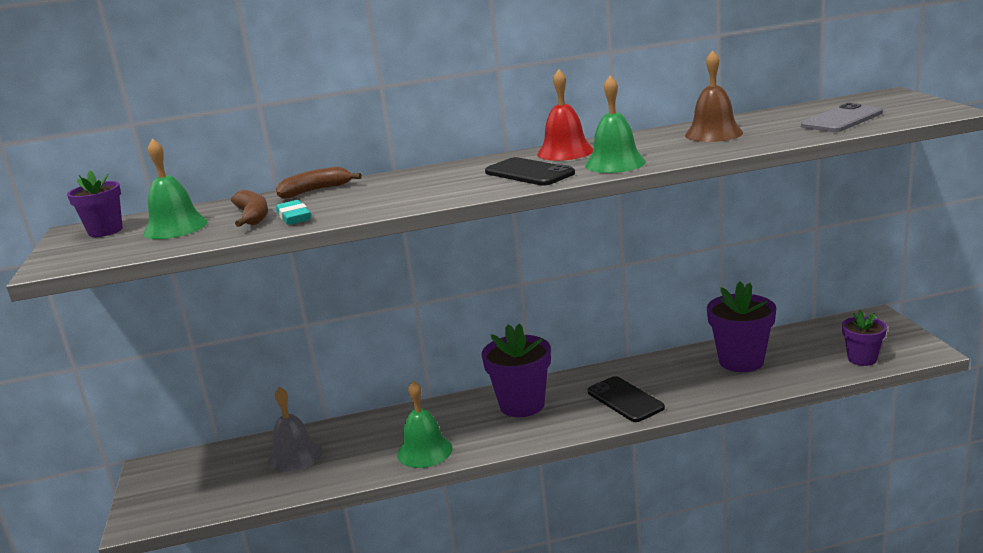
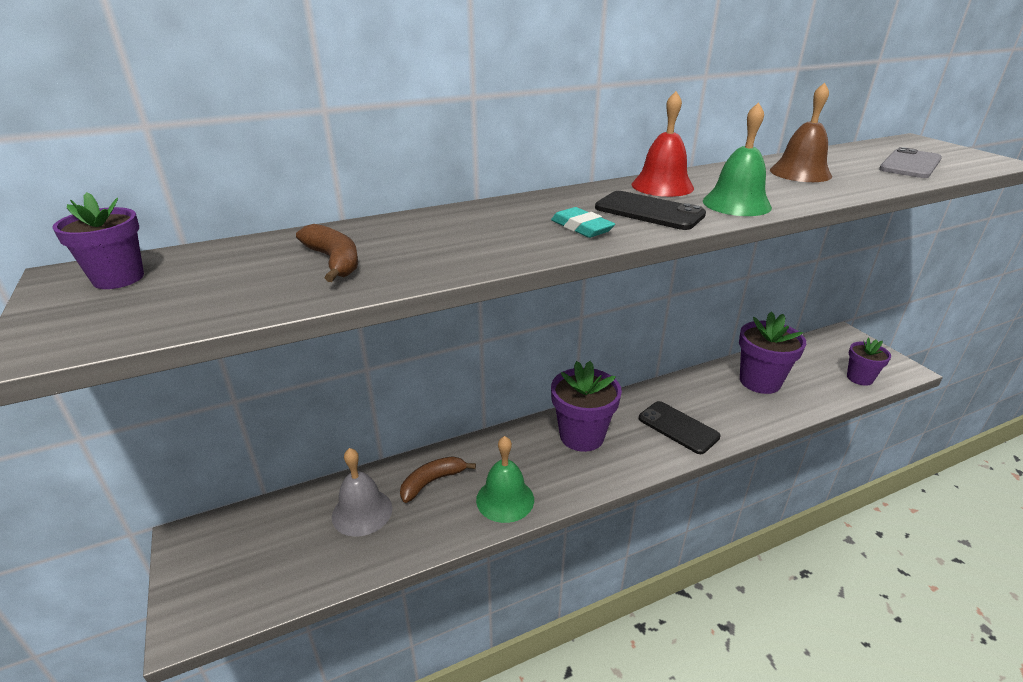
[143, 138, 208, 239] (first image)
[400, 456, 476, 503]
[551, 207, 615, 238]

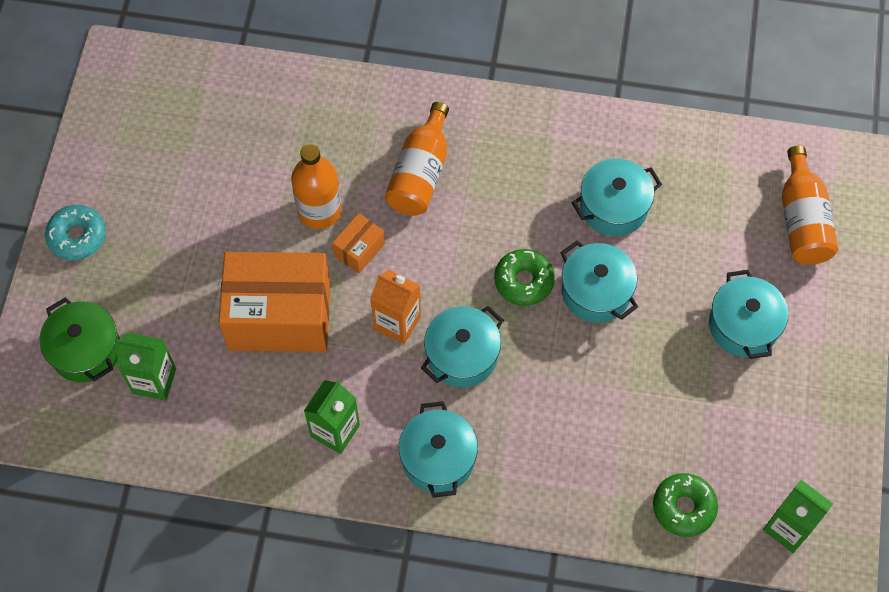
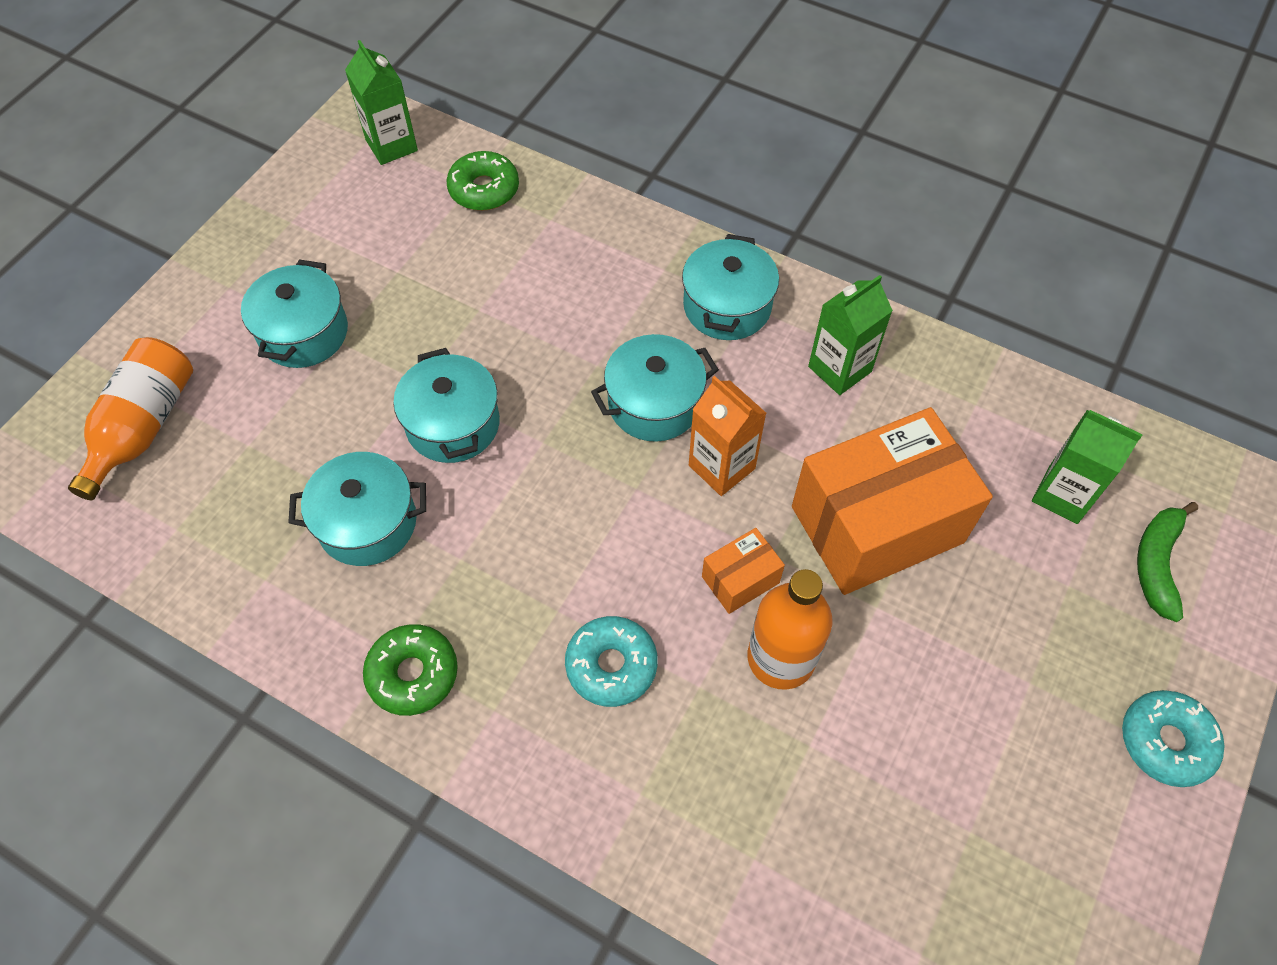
[1137, 502, 1198, 622]
[792, 407, 993, 595]
[565, 616, 658, 707]
[363, 624, 458, 716]

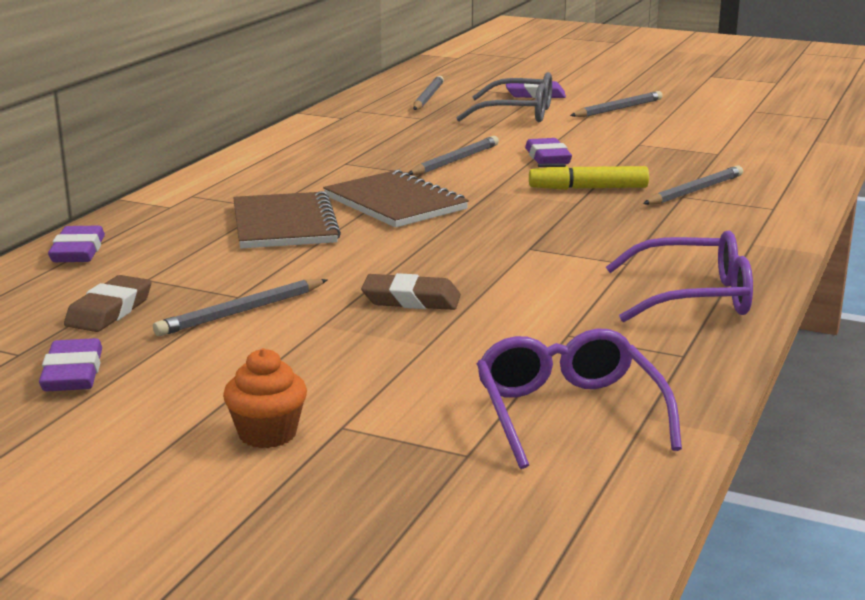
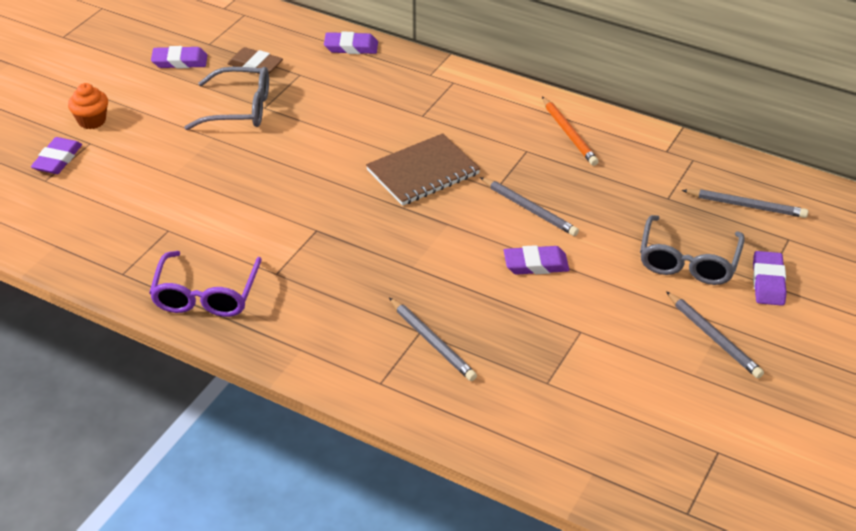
[184, 67, 269, 130]
[233, 191, 341, 249] (first image)
[361, 273, 461, 310] (first image)
[477, 329, 682, 469] (first image)
[529, 163, 649, 190] (first image)
[31, 137, 82, 174]
[542, 96, 599, 166]

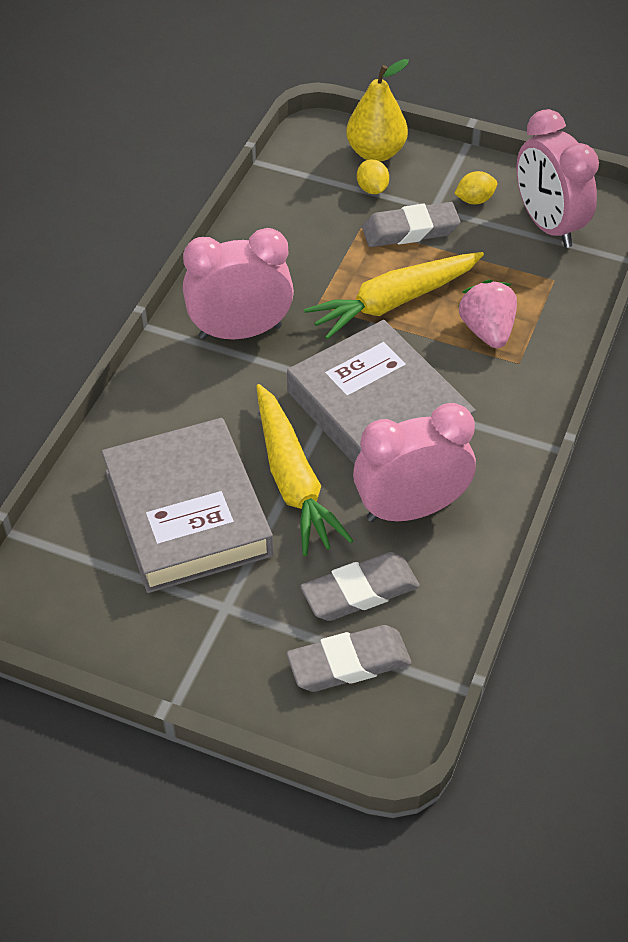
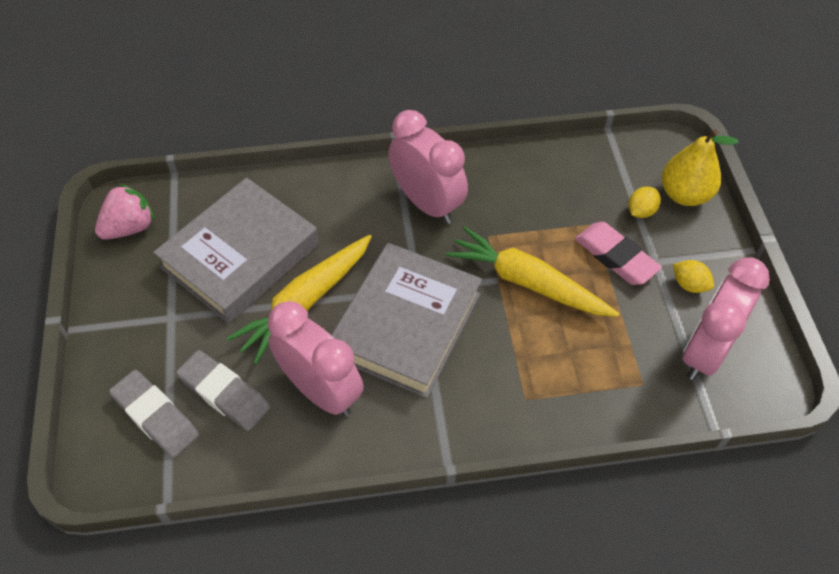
[575, 222, 662, 285]
[95, 184, 155, 240]

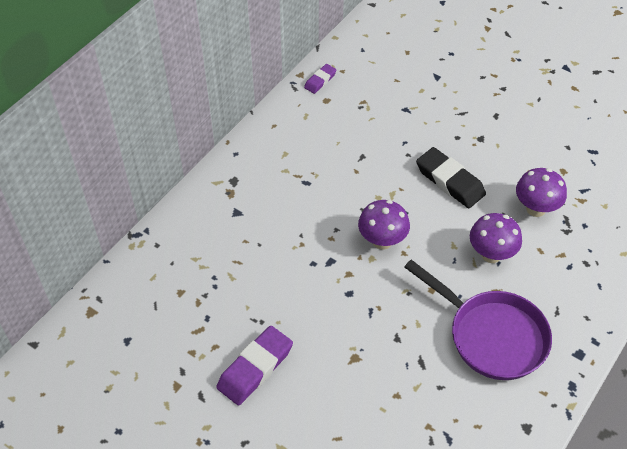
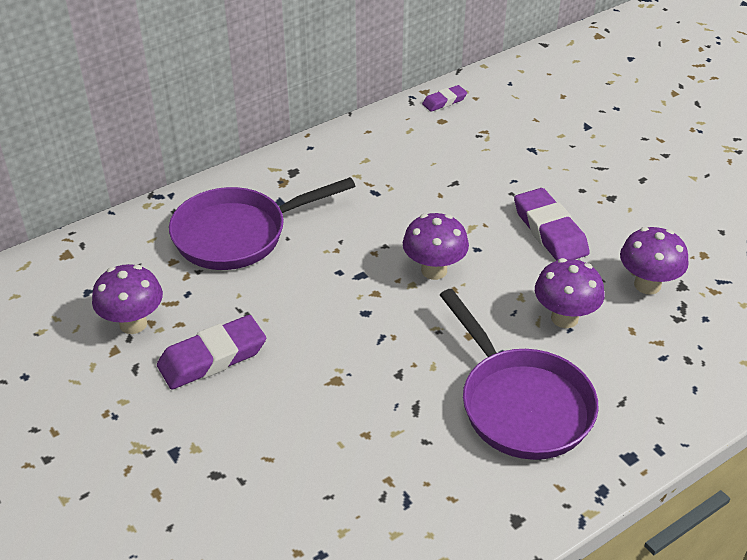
[514, 188, 590, 261]
[92, 264, 163, 334]
[169, 177, 355, 270]

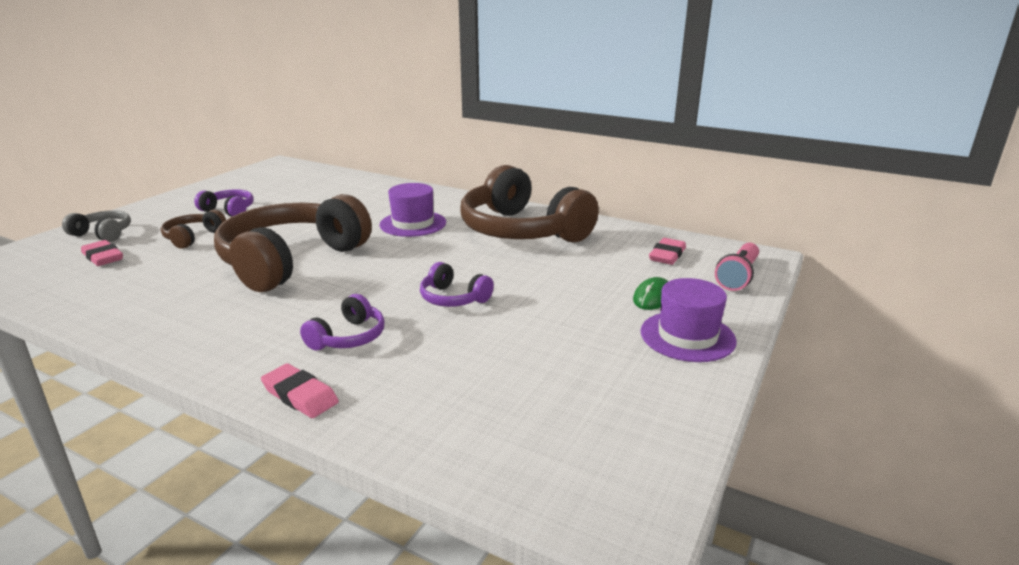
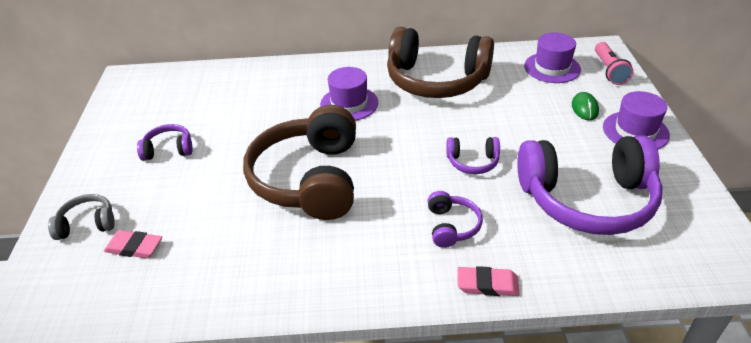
[161, 210, 226, 249] (first image)
[524, 33, 581, 83]
[517, 135, 663, 235]

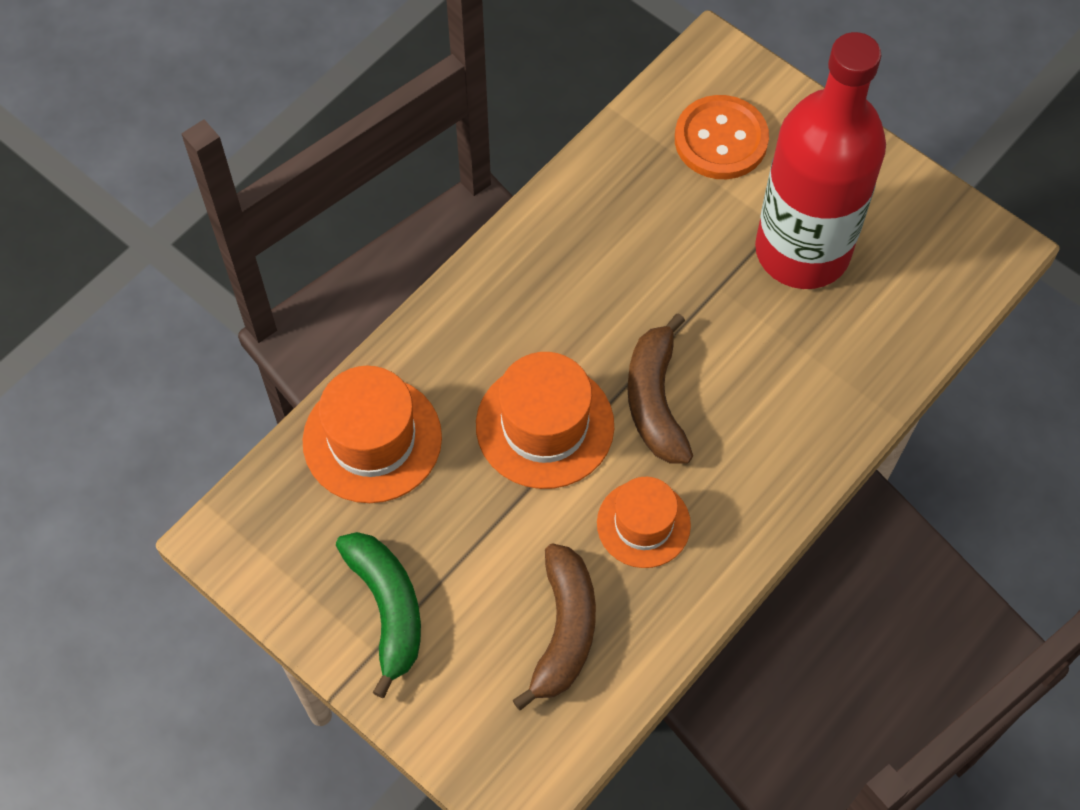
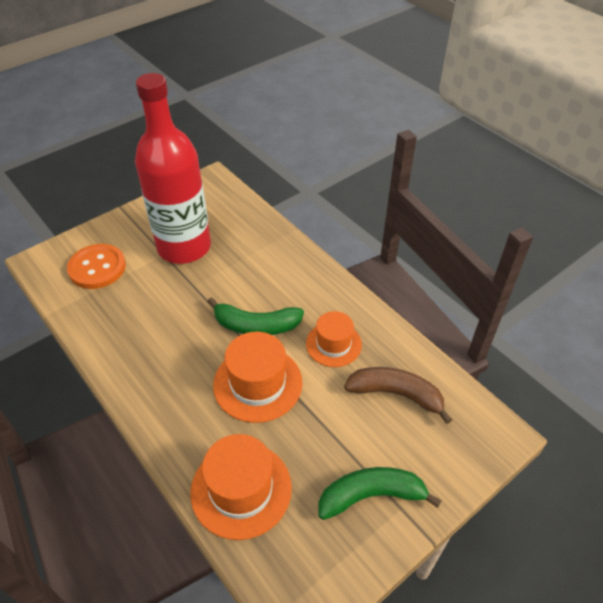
[207, 297, 304, 335]

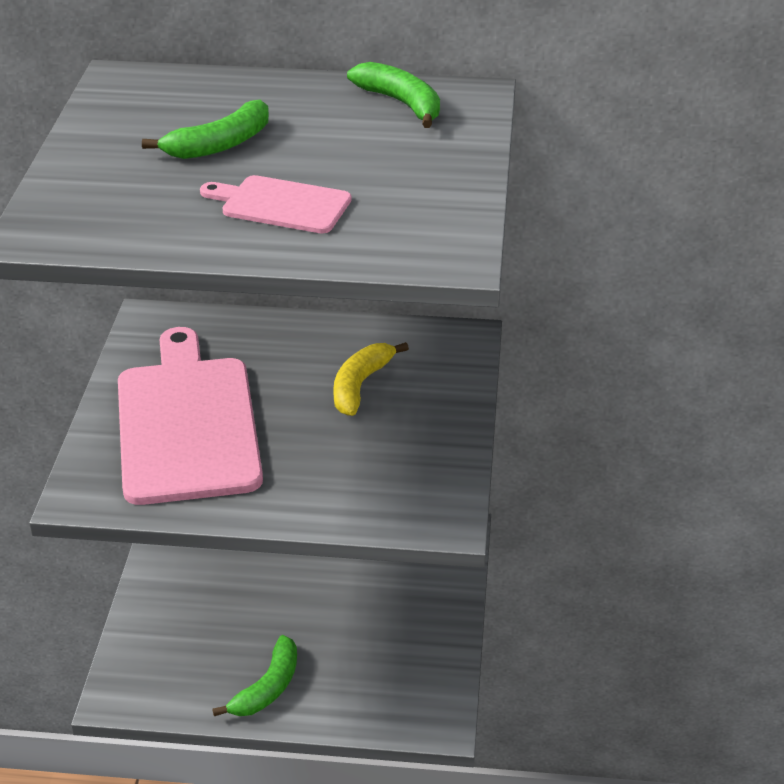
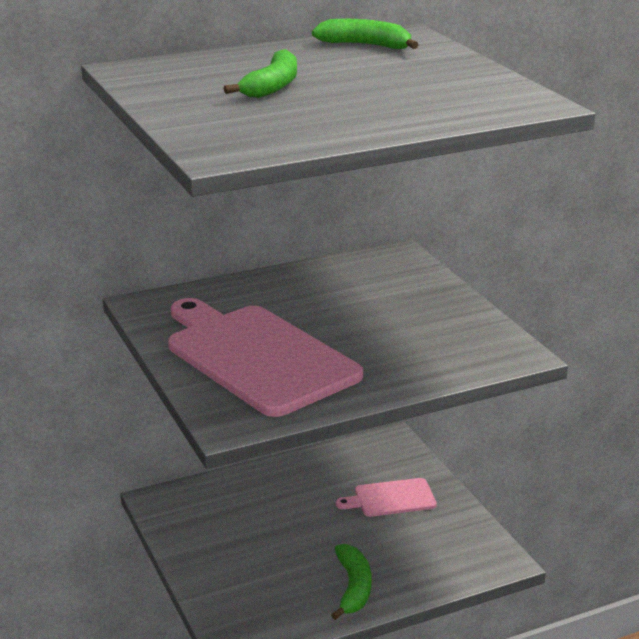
[336, 478, 437, 517]
[333, 342, 409, 416] (first image)

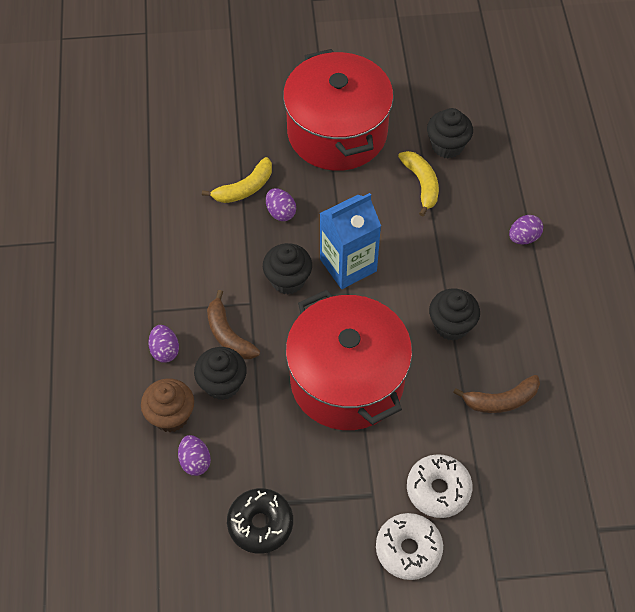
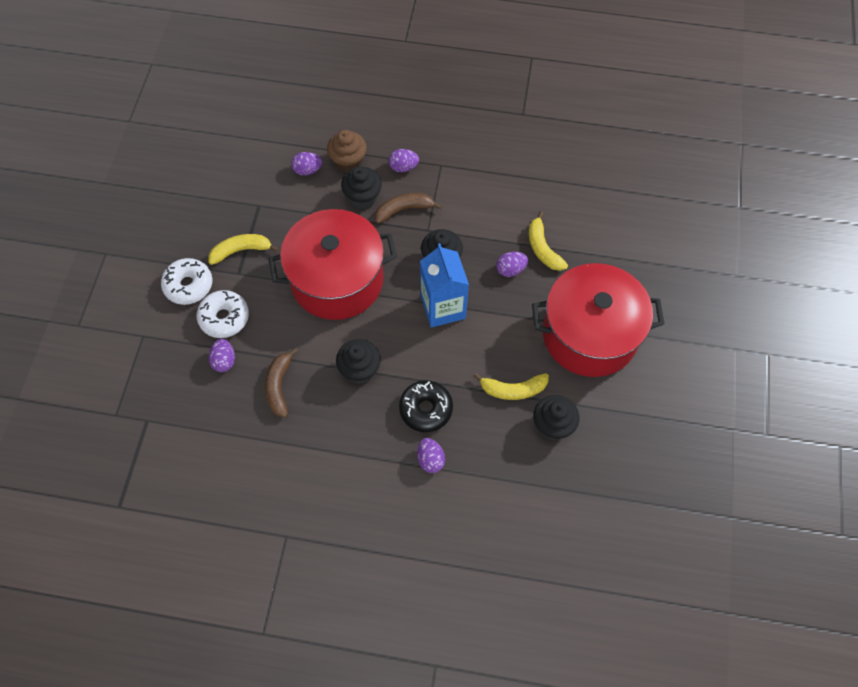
[399, 380, 453, 432]
[208, 234, 279, 265]
[209, 339, 235, 372]

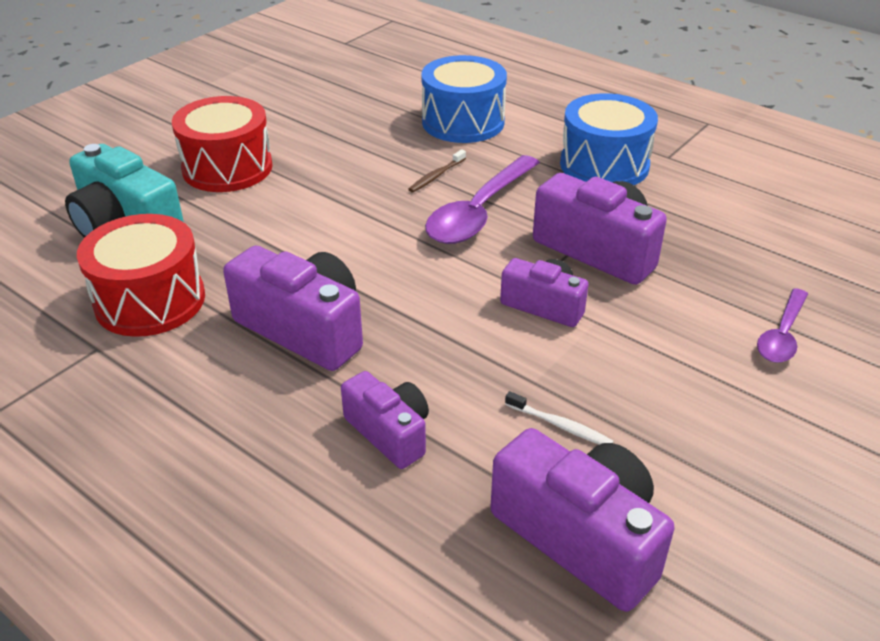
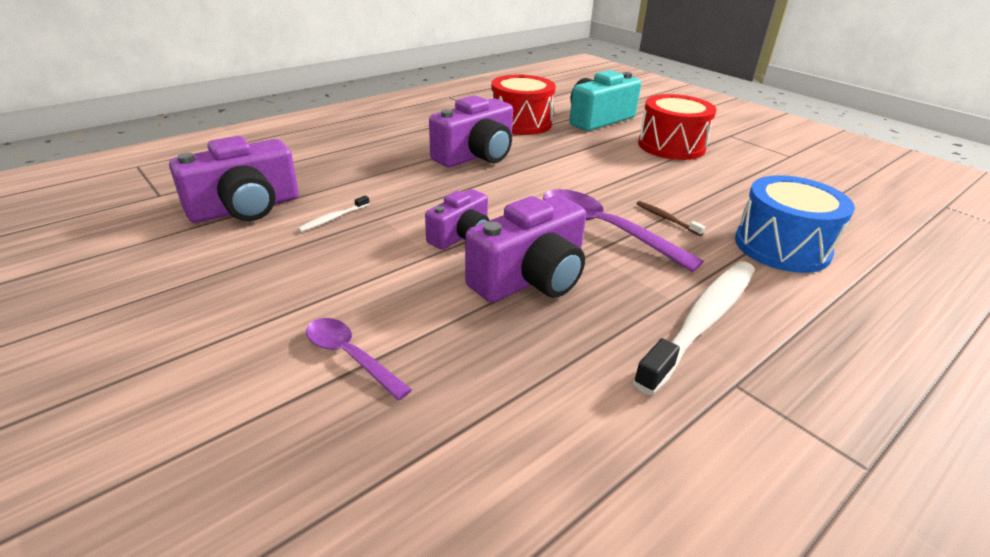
[341, 371, 429, 469] (first image)
[633, 261, 755, 395]

